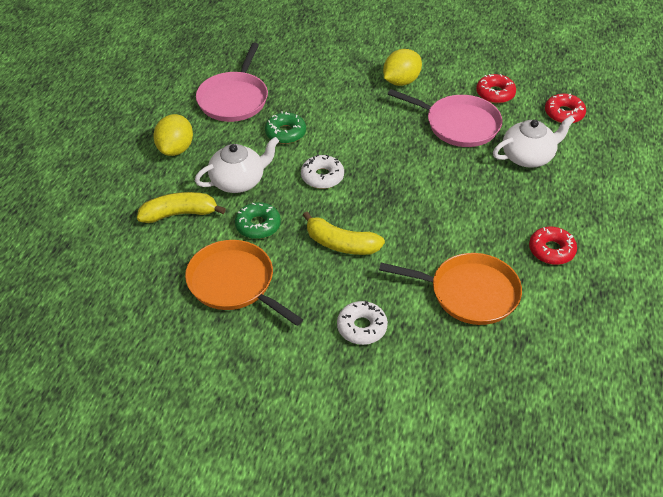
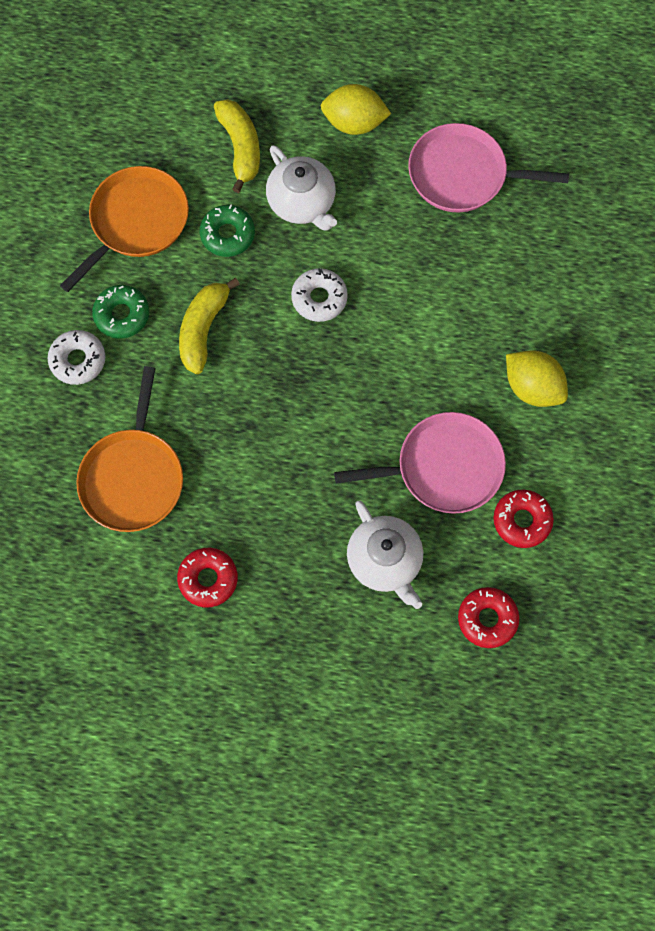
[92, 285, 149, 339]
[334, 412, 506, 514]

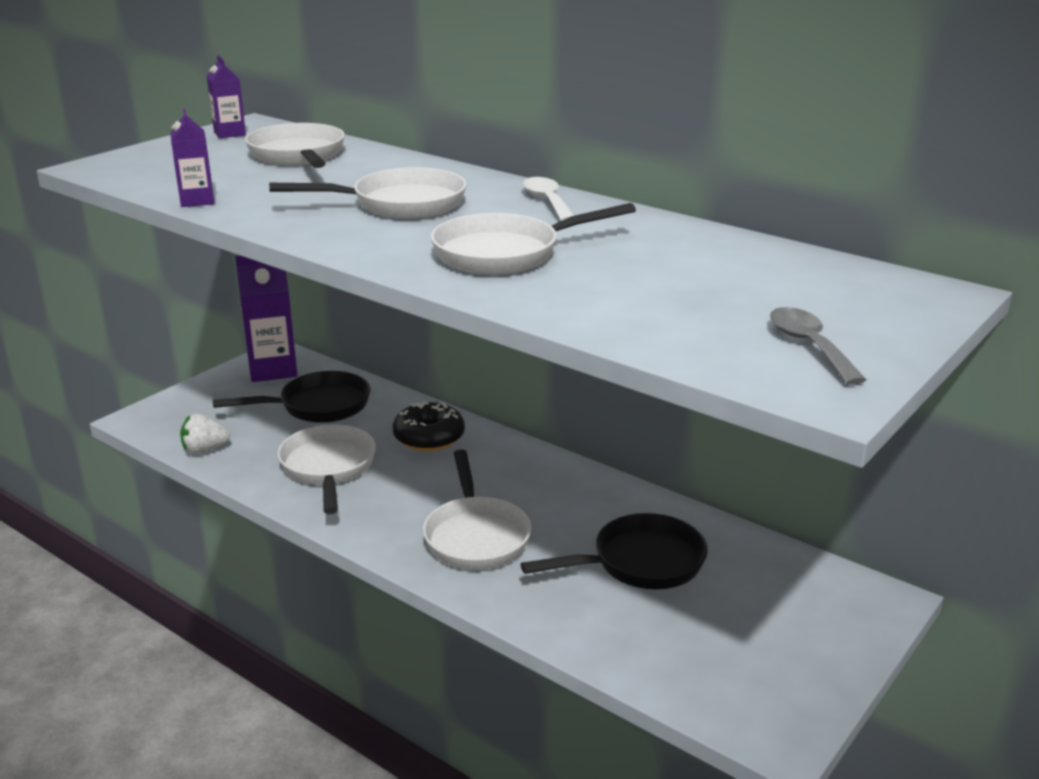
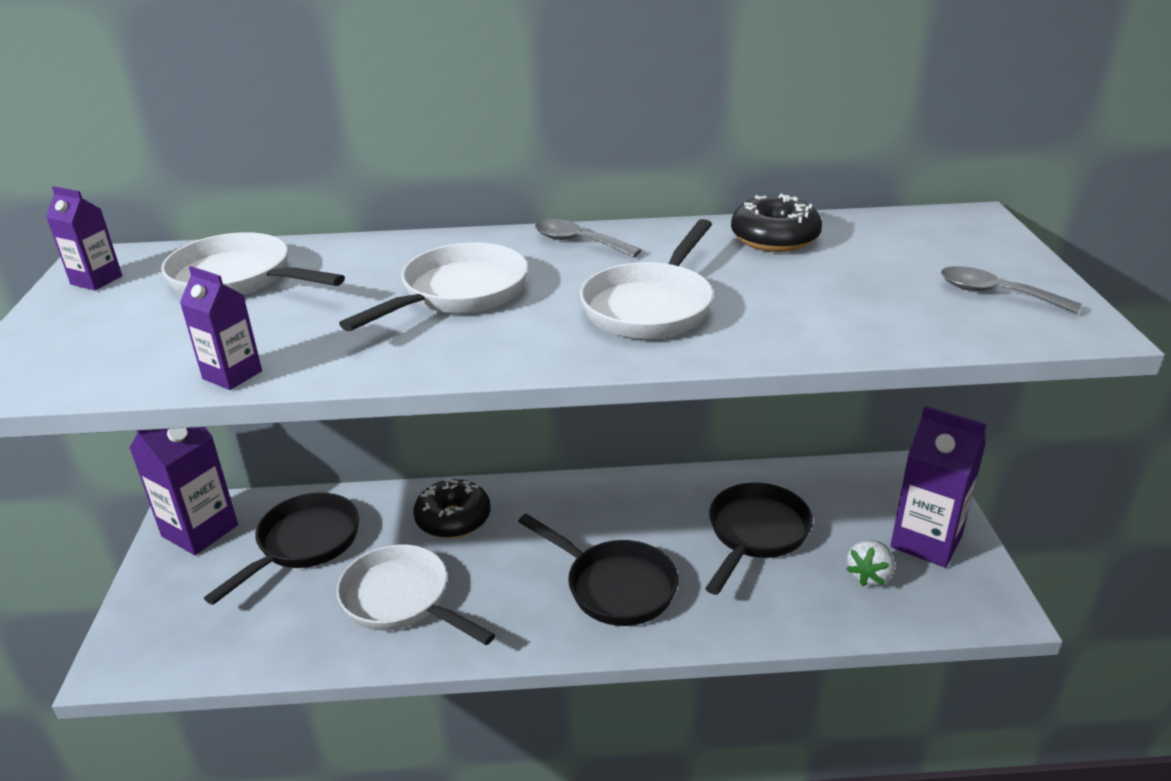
[846, 540, 895, 586]
[518, 514, 678, 626]
[535, 219, 641, 257]
[731, 194, 822, 252]
[890, 406, 987, 568]

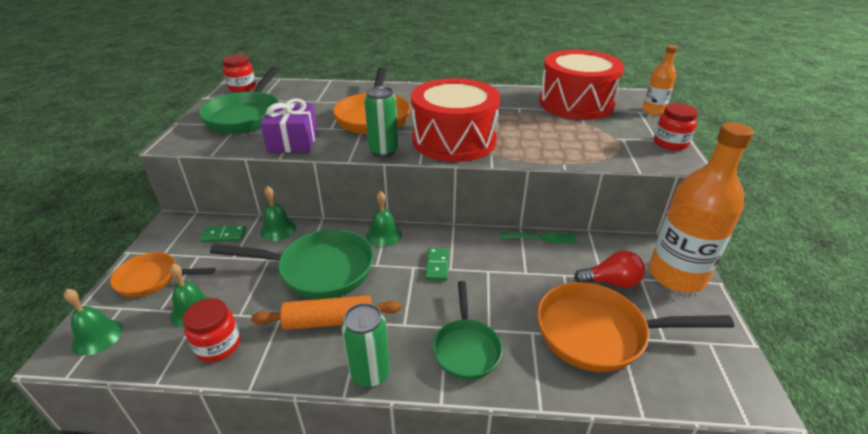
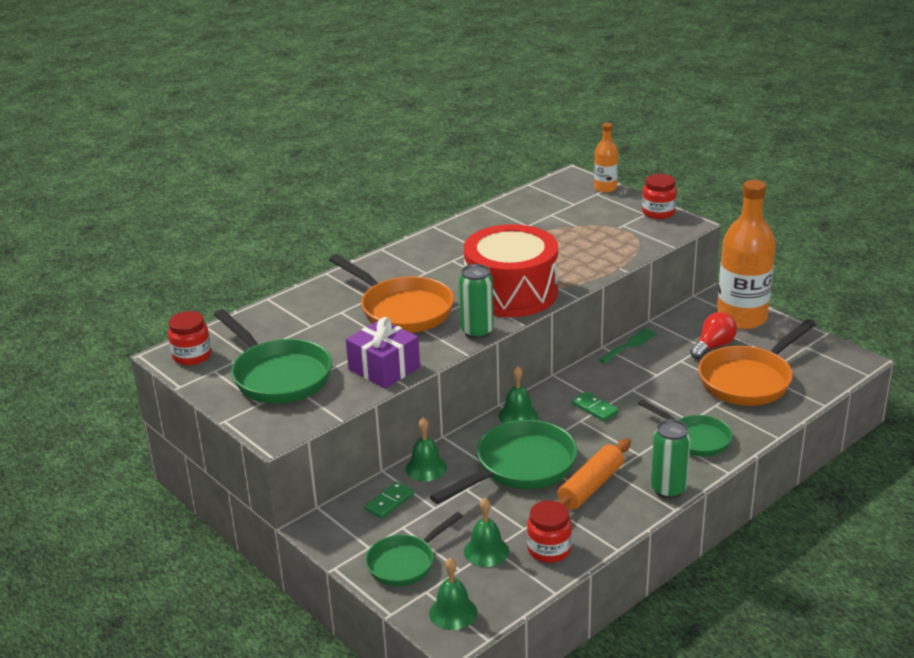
[365, 512, 463, 586]
[539, 50, 624, 120] (first image)

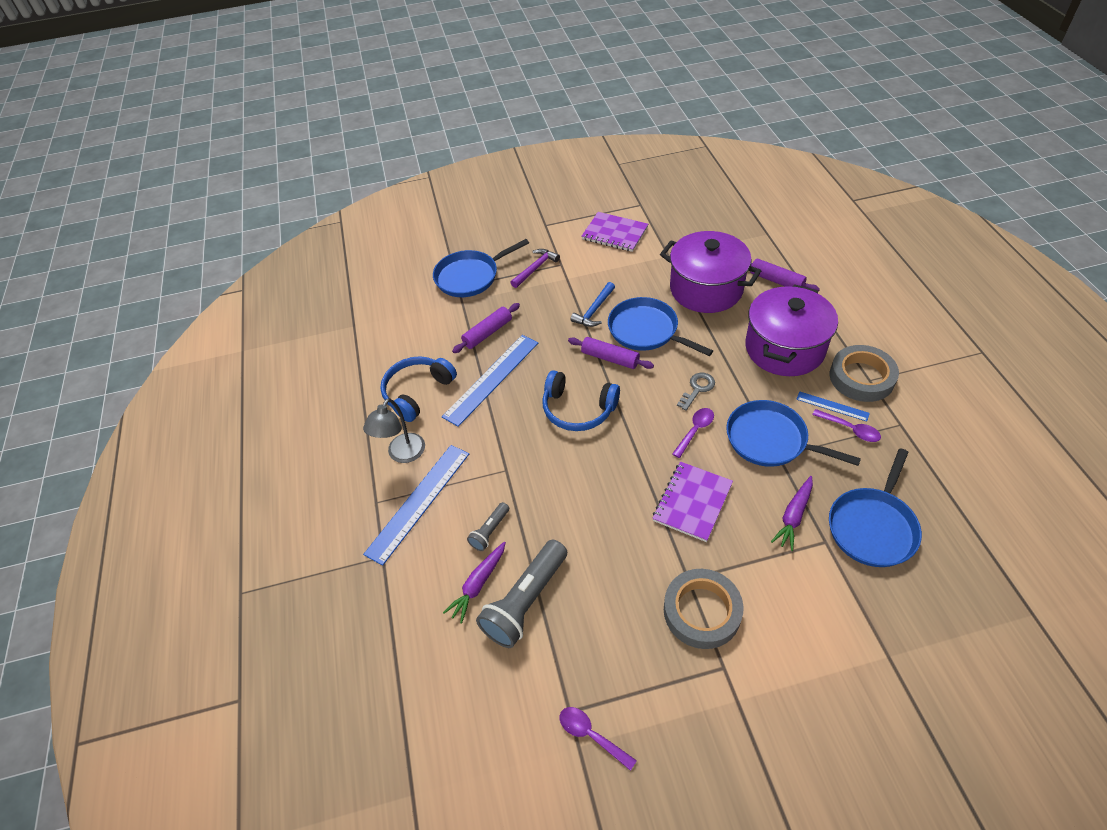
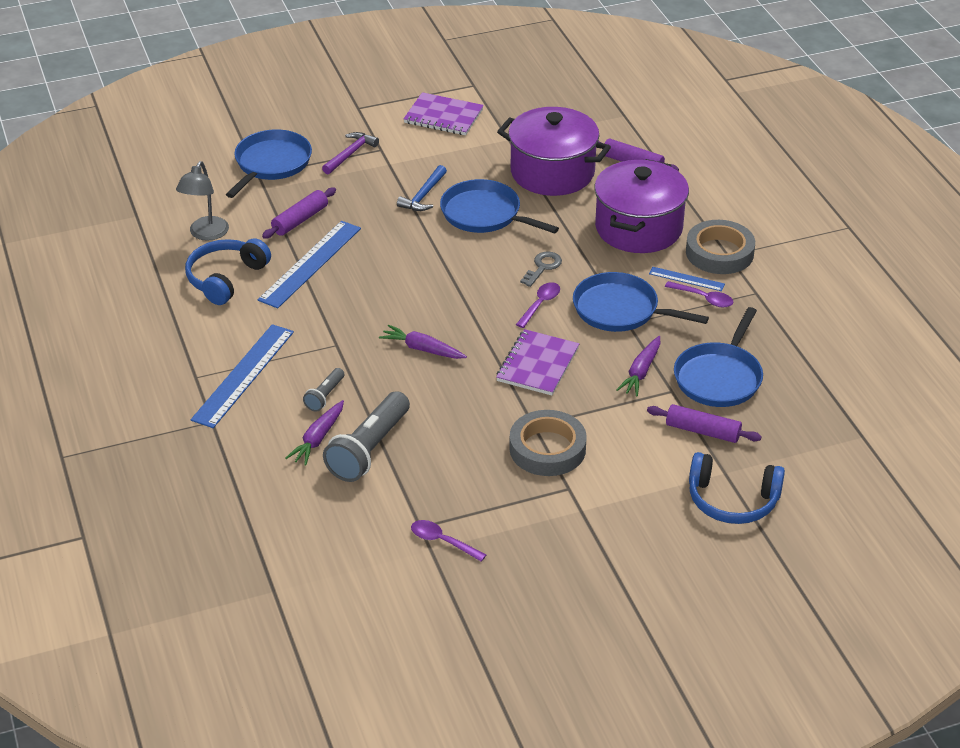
[176, 161, 229, 241]
[226, 129, 312, 198]
[689, 452, 785, 524]
[647, 404, 762, 443]
[379, 325, 467, 359]

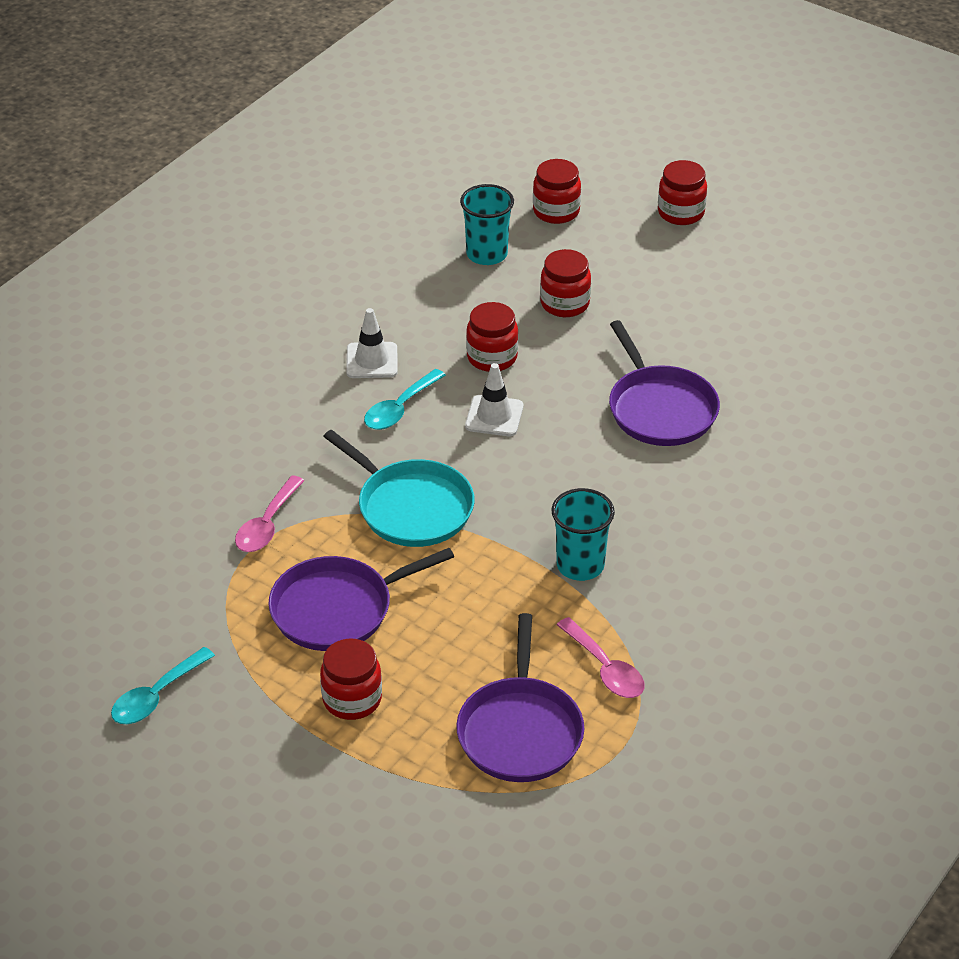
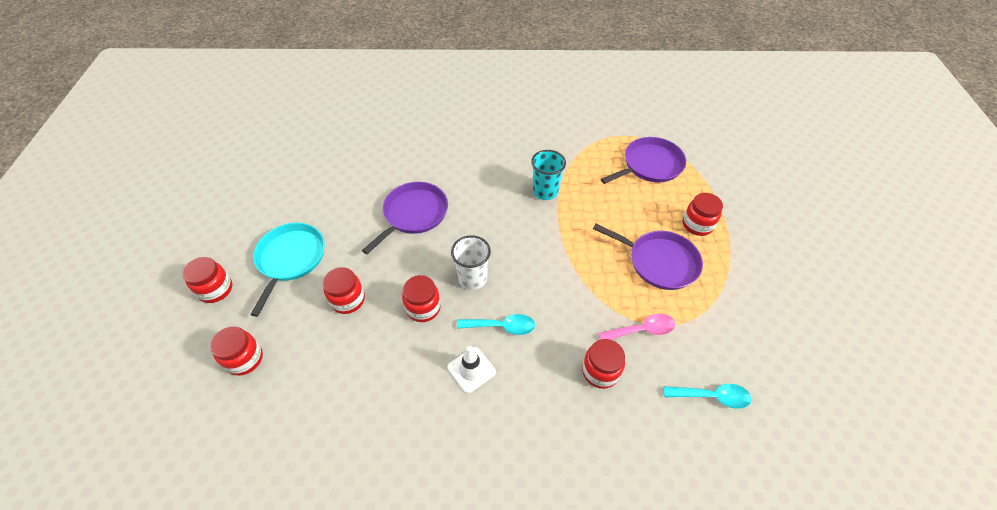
[663, 384, 752, 409]
[250, 223, 325, 317]
[460, 184, 514, 265] (first image)
[451, 235, 491, 290]
[557, 617, 645, 698] (first image)
[582, 339, 625, 389]

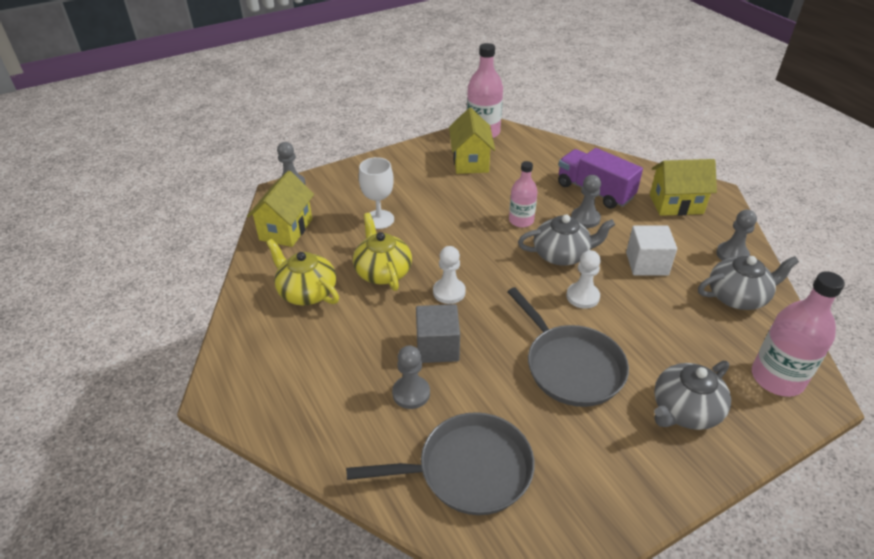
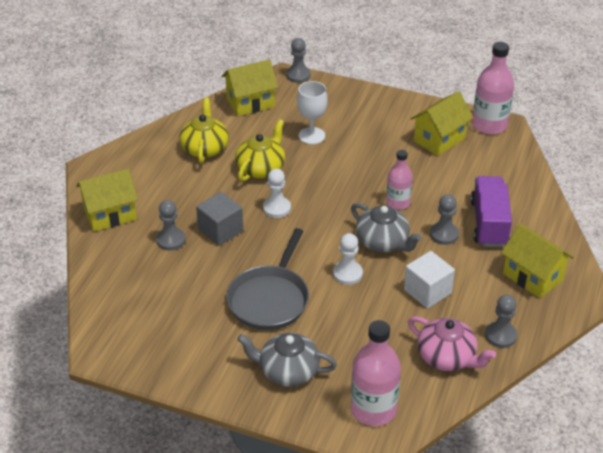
[346, 412, 535, 515] (first image)
[408, 316, 496, 371]
[76, 169, 138, 231]

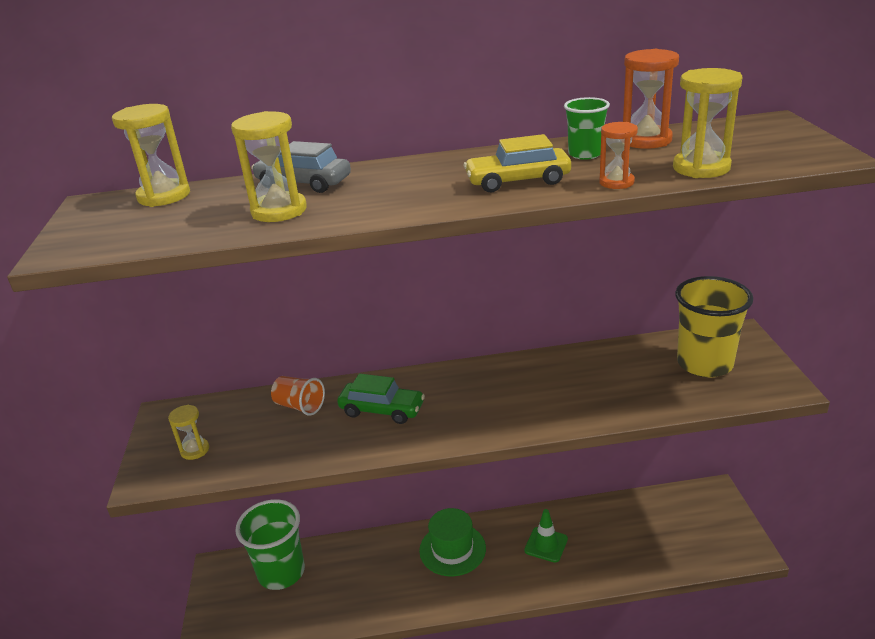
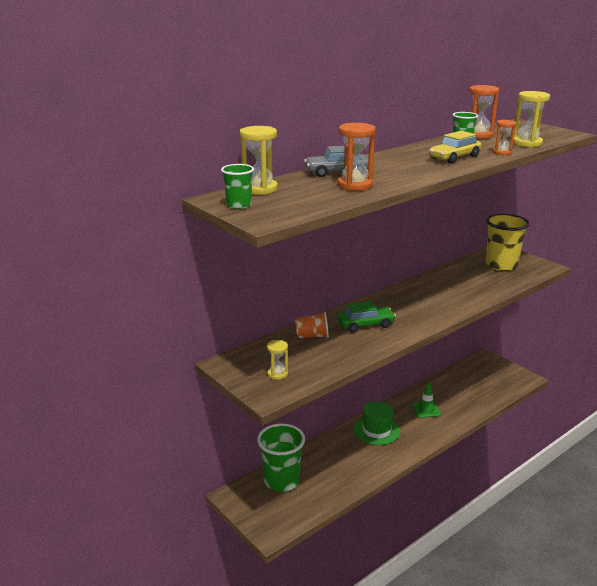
[337, 123, 376, 191]
[221, 164, 254, 209]

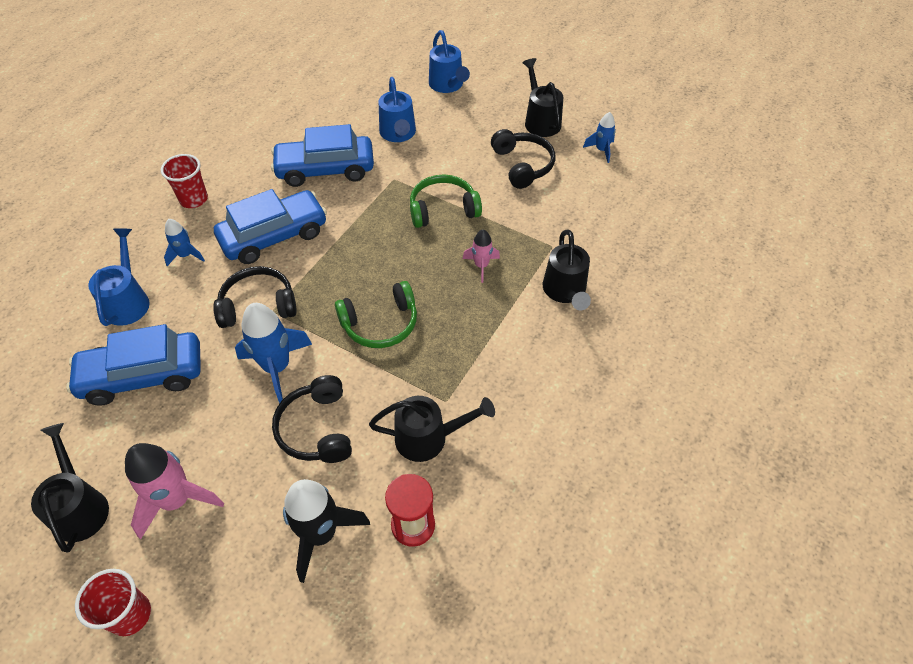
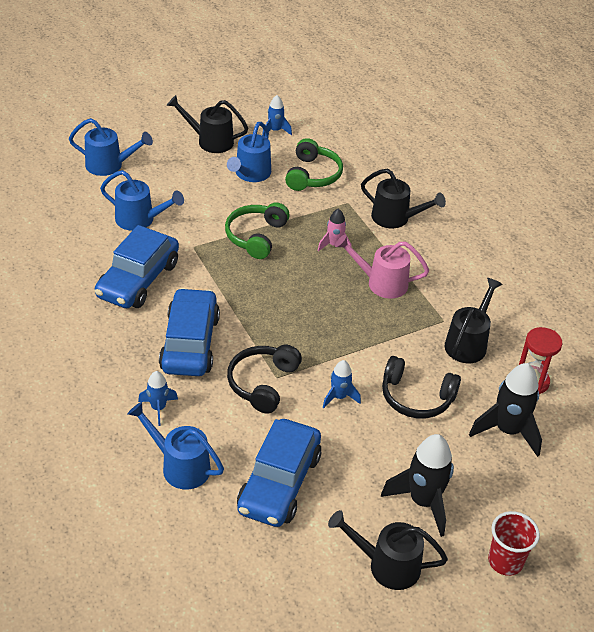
[381, 434, 454, 537]
[161, 154, 208, 208] (first image)
[323, 360, 361, 408]
[285, 138, 343, 191]
[227, 122, 271, 182]
[335, 235, 429, 299]

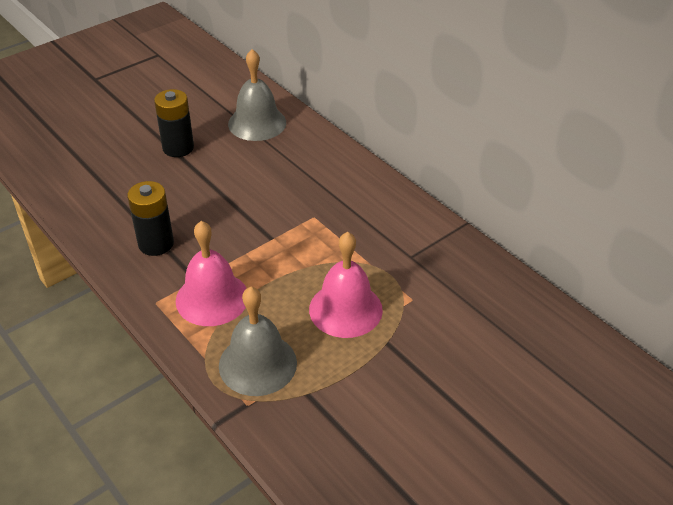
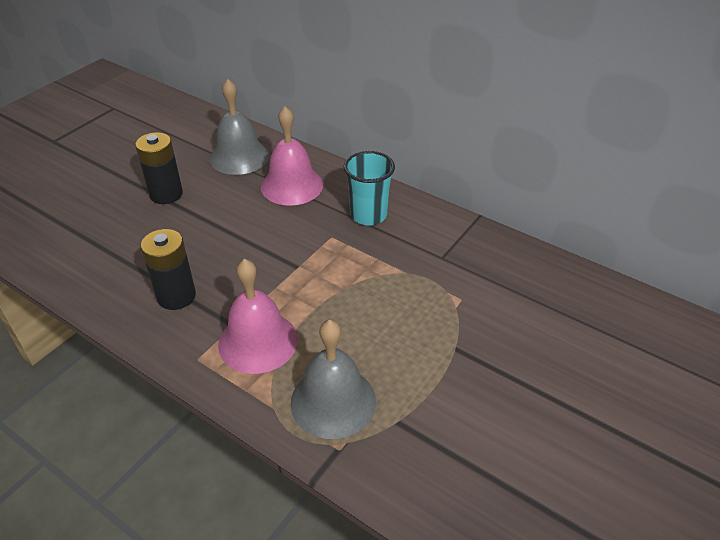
[261, 106, 323, 206]
[344, 151, 395, 226]

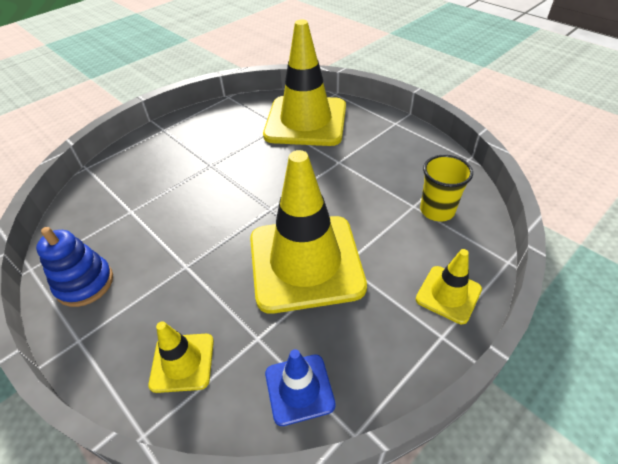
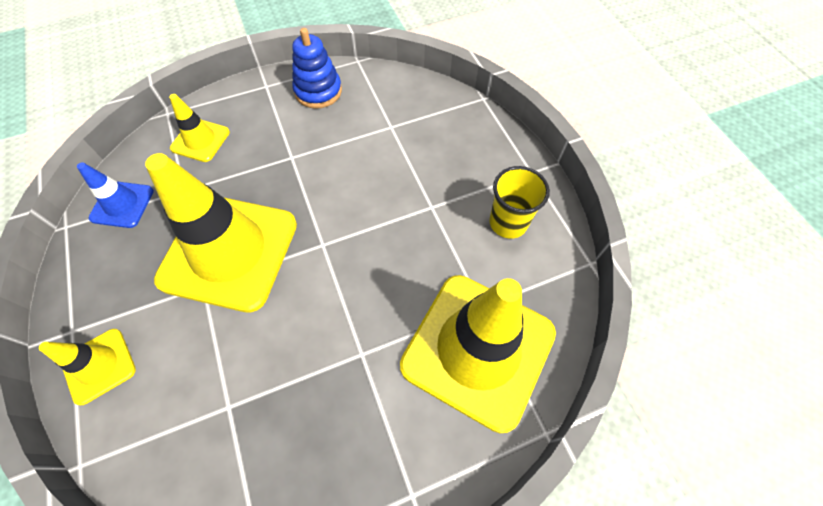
[489, 166, 550, 239]

